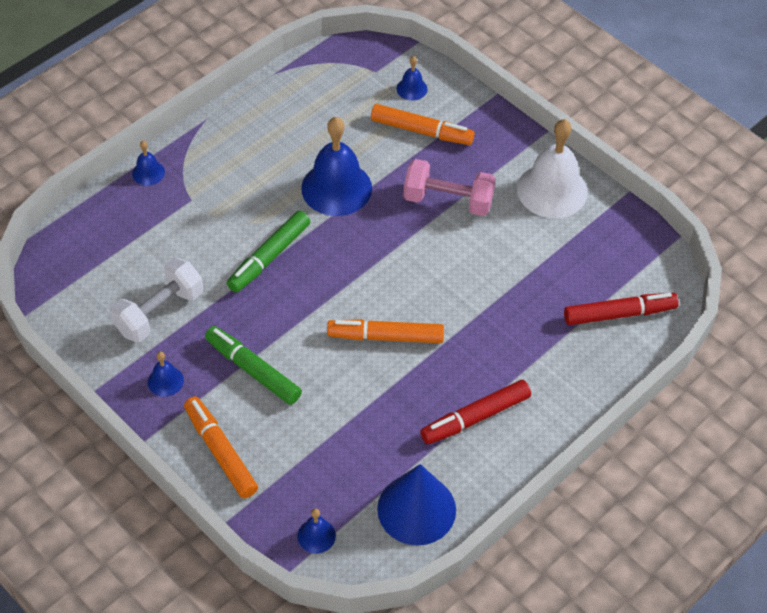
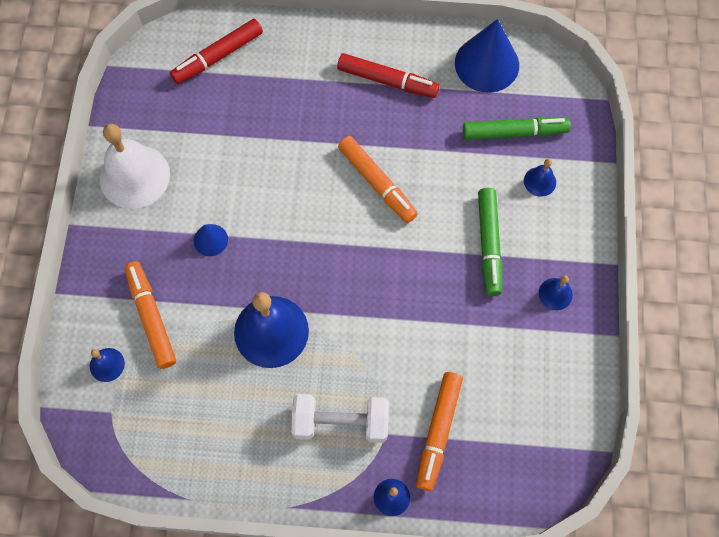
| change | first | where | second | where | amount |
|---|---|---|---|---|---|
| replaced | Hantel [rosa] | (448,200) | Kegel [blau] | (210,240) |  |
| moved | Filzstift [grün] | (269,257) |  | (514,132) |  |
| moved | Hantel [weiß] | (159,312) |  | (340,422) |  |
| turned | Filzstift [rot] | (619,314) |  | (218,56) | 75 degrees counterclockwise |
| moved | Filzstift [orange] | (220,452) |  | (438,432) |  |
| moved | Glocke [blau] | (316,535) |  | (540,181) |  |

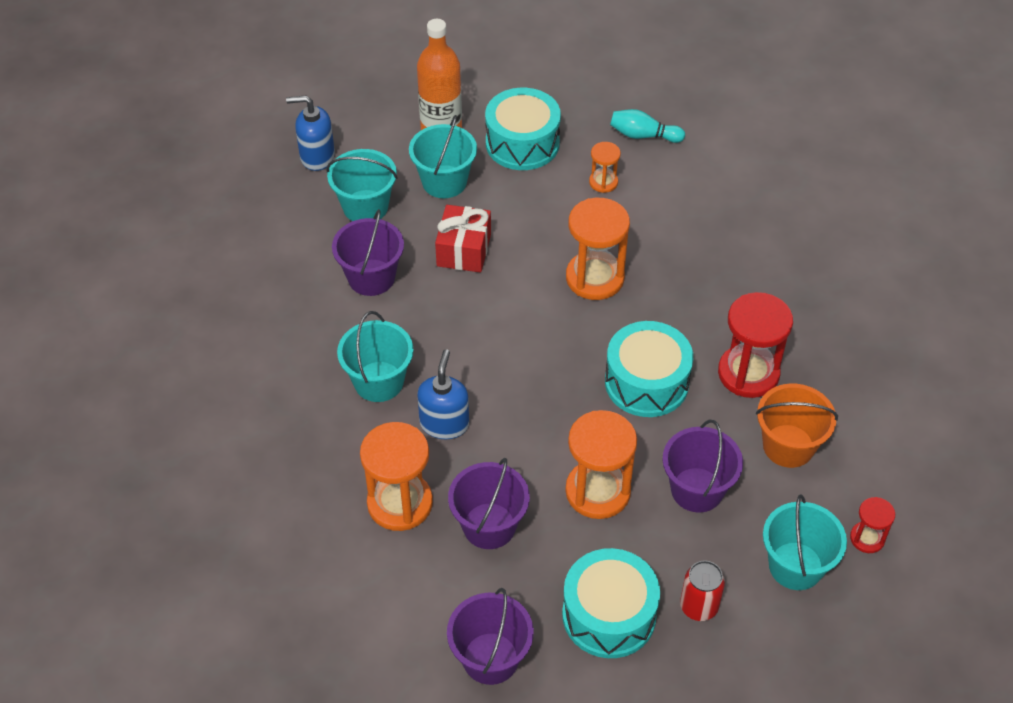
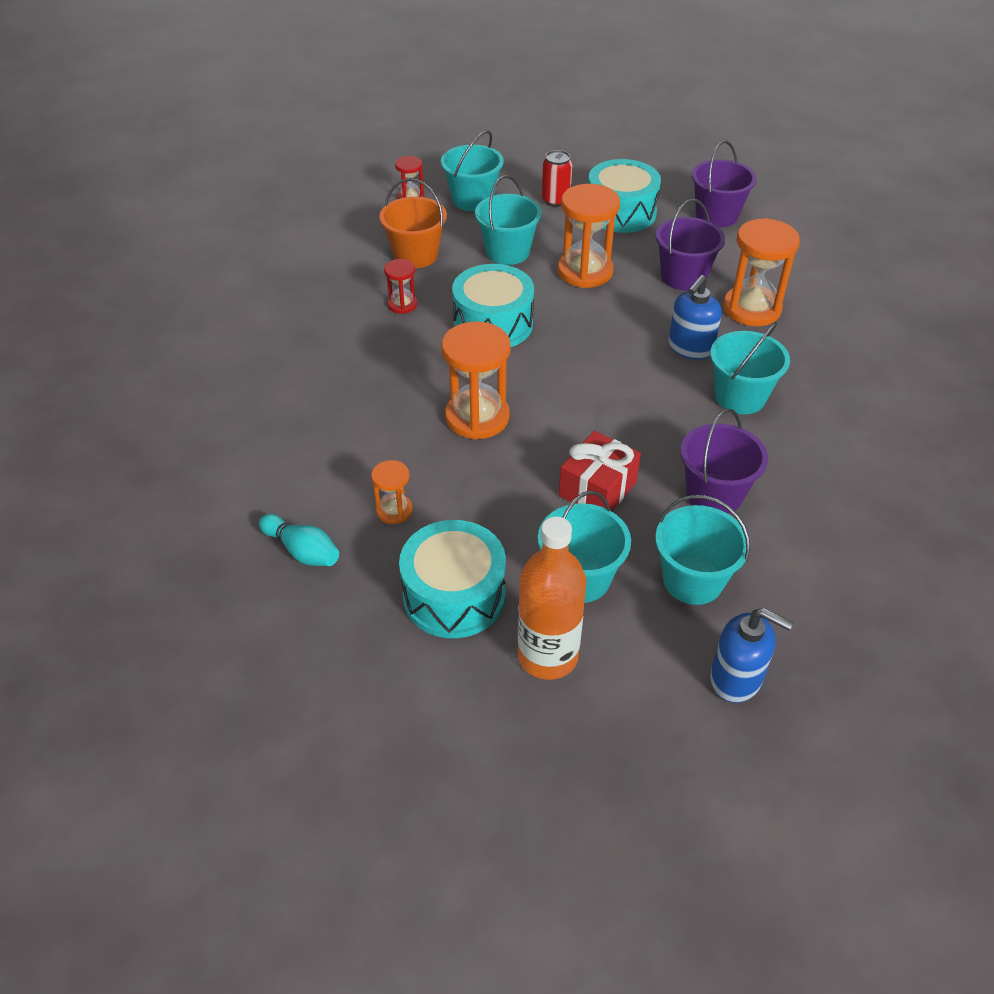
| change | first | where | second | where | amount |
|---|---|---|---|---|---|
| resized | Sanduhr [rot] | (748,373) |  | (402,304) | x0.52 |
| recoloured | Eimer [lila] | (697,490) | Eimer [türkis] | (507,252) |  |

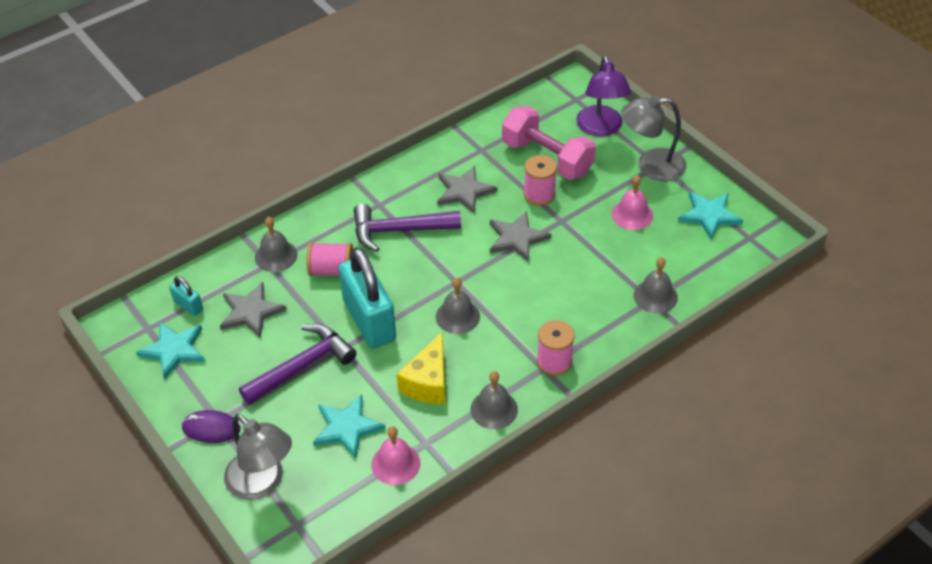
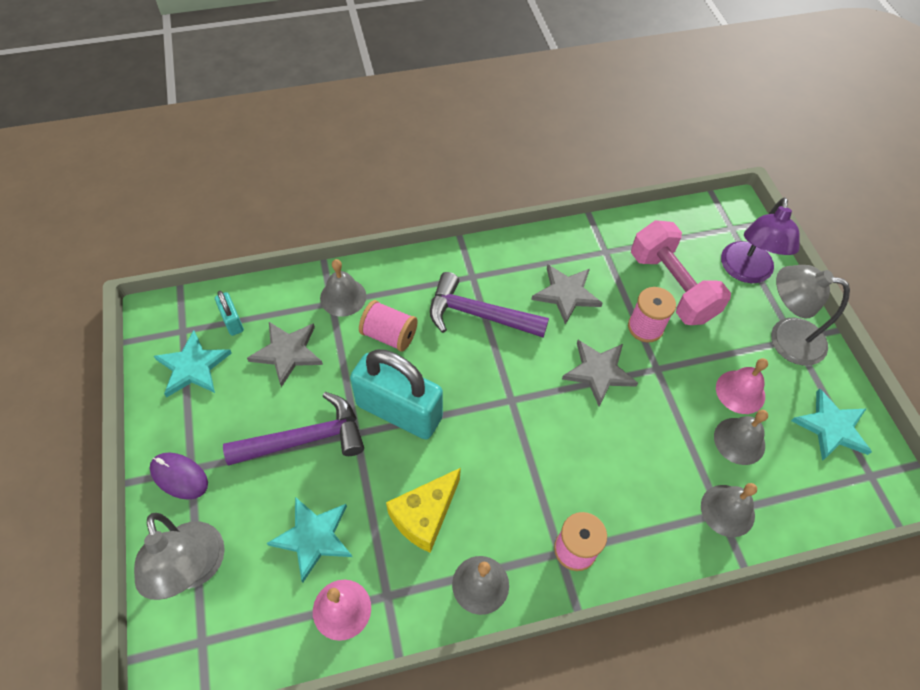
| change | first | where | second | where | amount |
|---|---|---|---|---|---|
| turned | Vorhängeschloss [türkis] | (369,320) |  | (399,411) | 60 degrees counterclockwise |
| moved | Glocke [grau] | (457,316) |  | (739,441) |  |

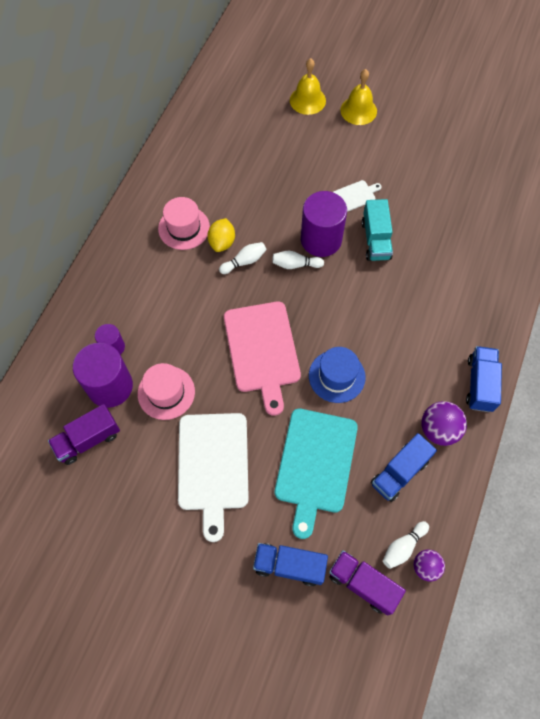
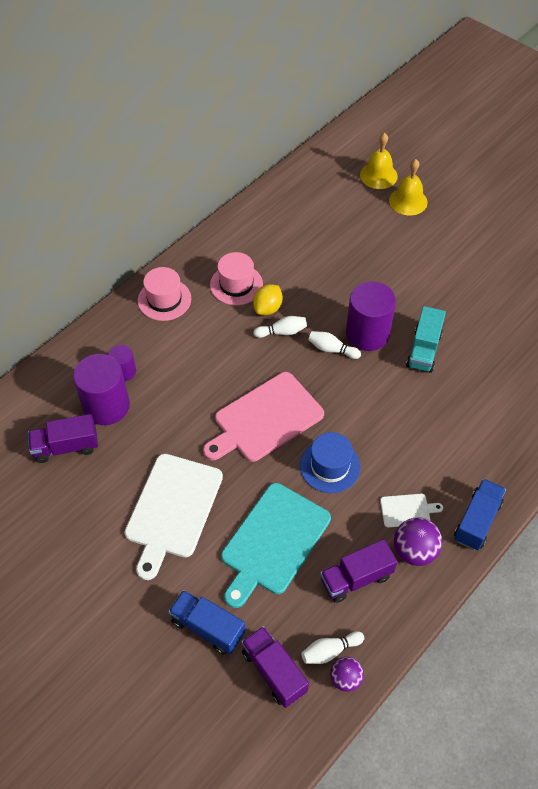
| change | first | where | second | where | amount |
|---|---|---|---|---|---|
| moved | Glocke [gelb] | (358,110) |  | (378,175) |  |
| moved | Schneidebrett [weiß] | (355,196) |  | (407,510) |  |
| turned | Schneidebrett [rosa] | (262,350) |  | (265,419) | 45 degrees clockwise |
| moved | Hut [rosa] | (166,392) |  | (164,299) |  |
| recoloured | Lastwagen [blau] | (399,472) | Lastwagen [lila] | (356,578) |  |

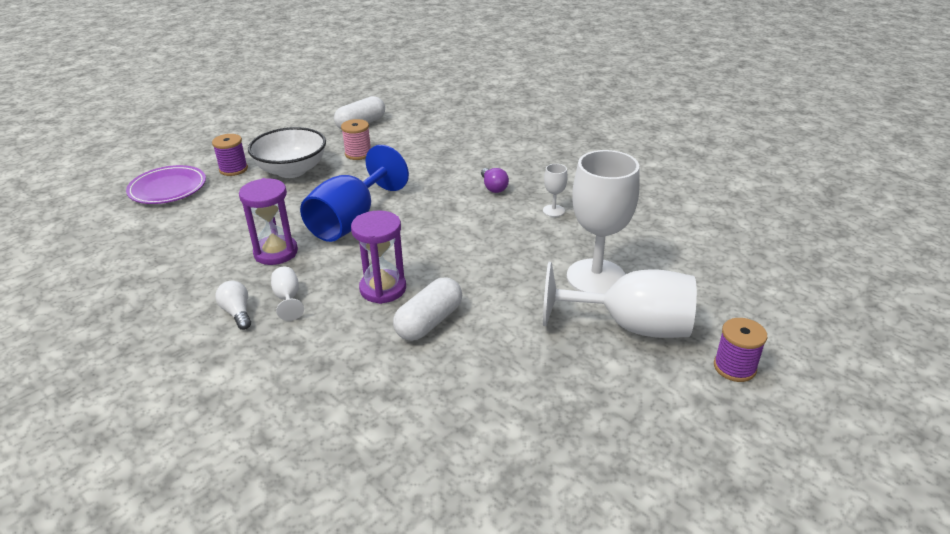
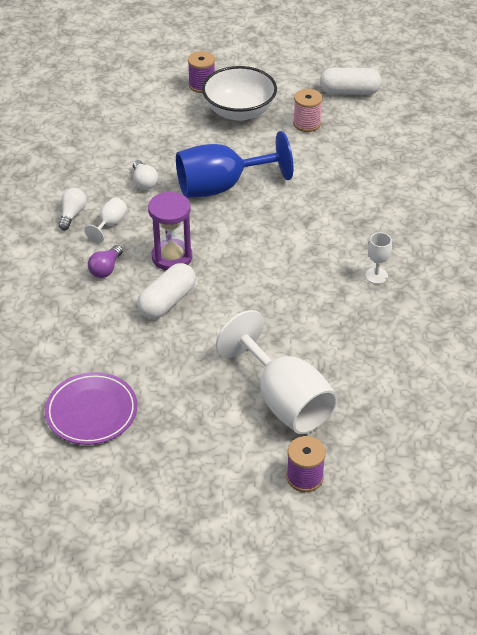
| change | first | where | second | where | amount |
|---|---|---|---|---|---|
| removed | Kelch [weiß] | (596,277) |  |  |  |
| moved | Teller [lila] | (168,189) |  | (91,412) |  |
| moved | Glühbirne [lila] | (493,187) |  | (106,269) |  |
| replaced | Sanduhr [lila] | (276,252) | Glühbirne [weiß] | (144,182) |  |
| turned | Kapsel [weiß] | (429,322) |  | (167,301) | 45 degrees counterclockwise |

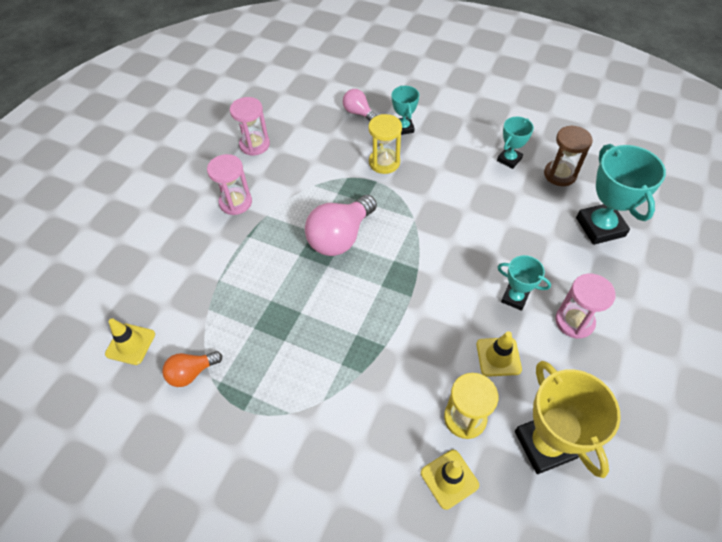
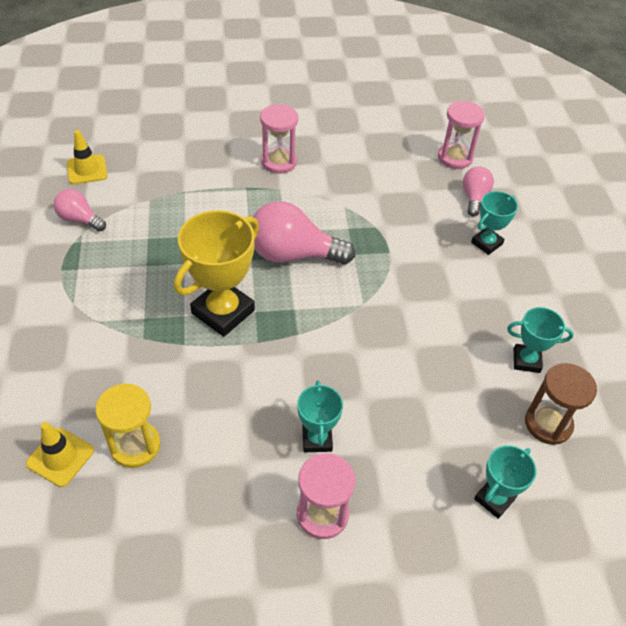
| change | first | where | second | where | amount |
|---|---|---|---|---|---|
| moved | Sanduhr [rosa] | (254,145) |  | (455,157) |  |
| removed | Sanduhr [gelb] | (384,162) |  |  |  |
| resized | Pokal [türkis] | (600,227) |  | (494,499) | x0.56 |
| removed | Leitkegel [gelb] | (498,357) |  |  |  |
| recoloured | Glühbirne [orange] | (192,373) | Glühbirne [rosa] | (80,219) |  |
| moved | Pokal [gelb] | (545,444) |  | (223,312) |  |

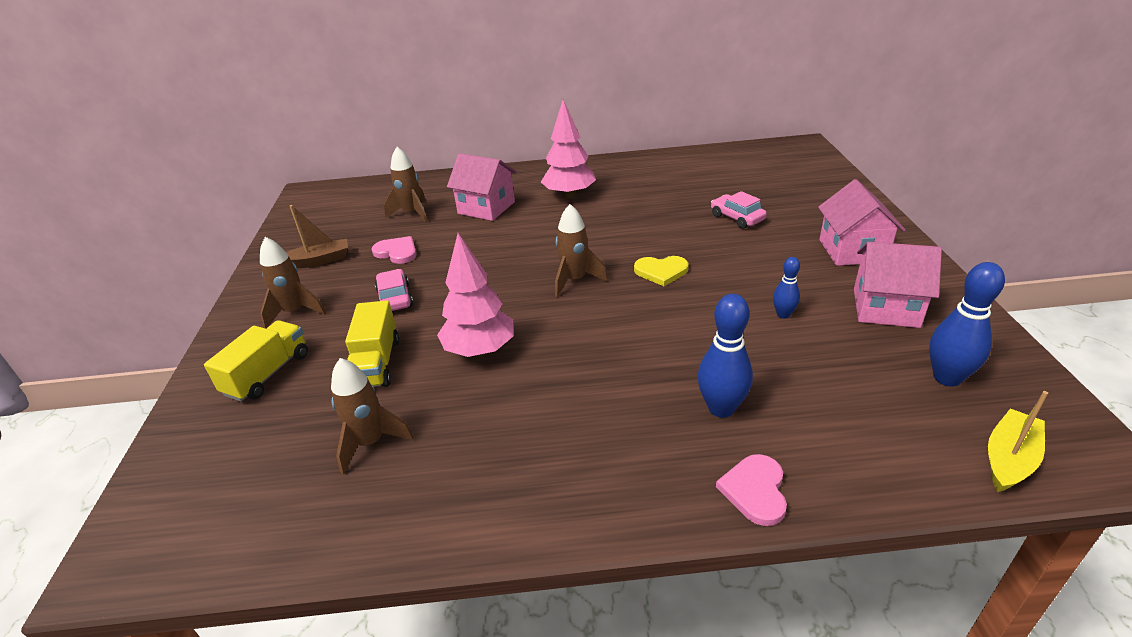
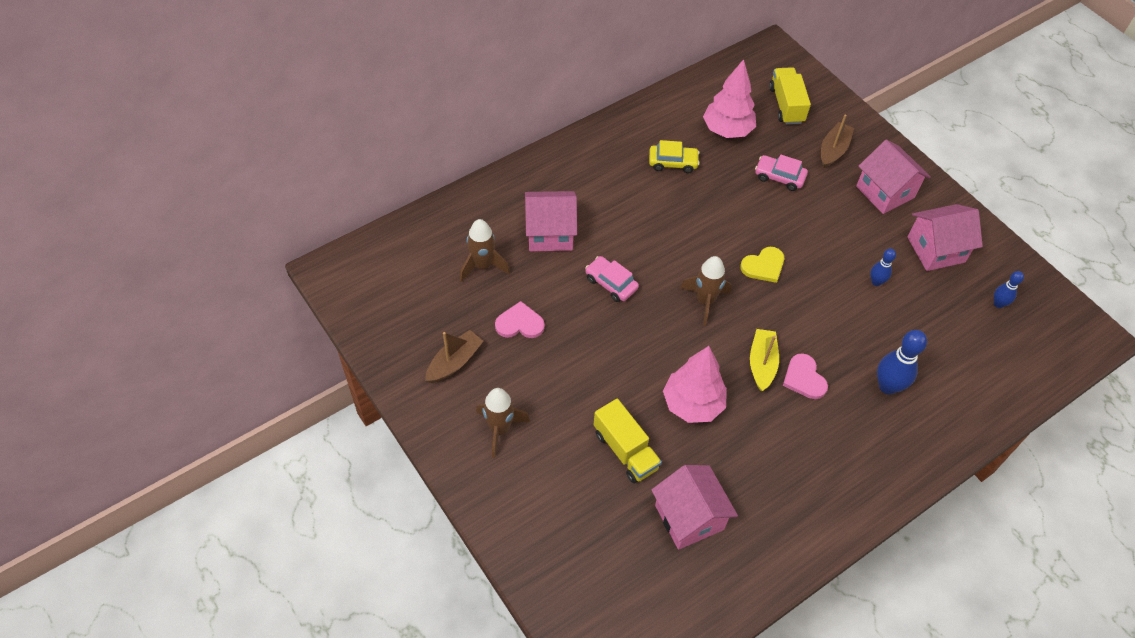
| change | first | where | second | where | amount |
|---|---|---|---|---|---|
| moved | Baum [rosa] | (569,195) |  | (727,130) |  |
| resized | Bowlingkegel [blau] | (947,378) |  | (998,304) | x0.57 |
| moved | Auto [rosa] | (395,298) |  | (611,283) |  |
| moved | Lastwagen [gelb] | (267,374) |  | (786,105) |  |
| replaced | Rakete [braun] | (370,443) | Haus [rosa] | (689,517) |  |
| moved | Boot [gelb] | (1009,459) |  | (762,363) |  |
| moved | Herz [rosa] | (755,490) |  | (804,378) |  |
| added |  |  | Boot [braun] | (833,150) |  |
| added |  |  | Auto [gelb] | (673,163) |  |

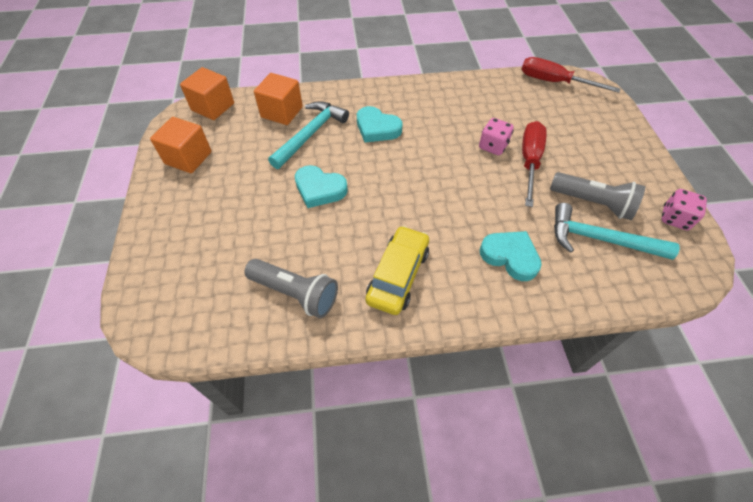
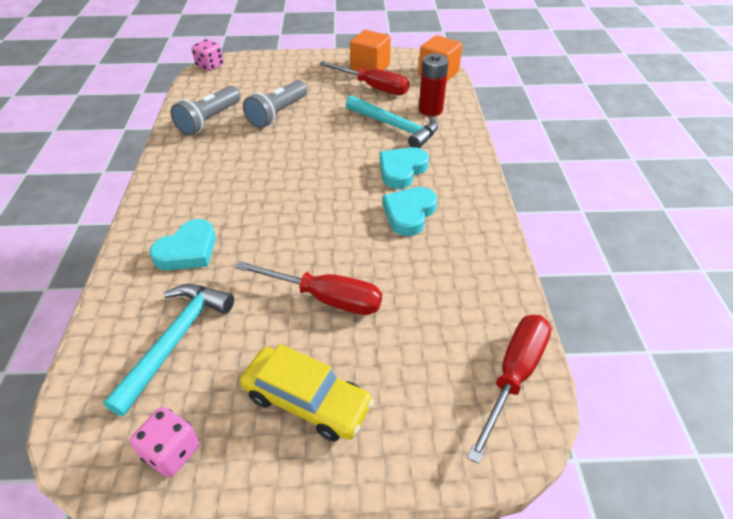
| change | first | where | second | where | amount |
|---|---|---|---|---|---|
| replaced | Kubus [orange] | (282,112) | Batterie [rot] | (430,110) |  |
| moved | Spielwürfel [rosa] | (493,146) |  | (210,66) |  |
| moved | Herz [türkis] | (319,189) |  | (409,213) |  |
| moved | Taschenlampe [grau] | (592,203) |  | (278,114) |  |
| moved | Auto [gelb] | (398,275) |  | (307,400) |  |
| added |  |  | Schraubenzieher [rot] | (373,87) |  |

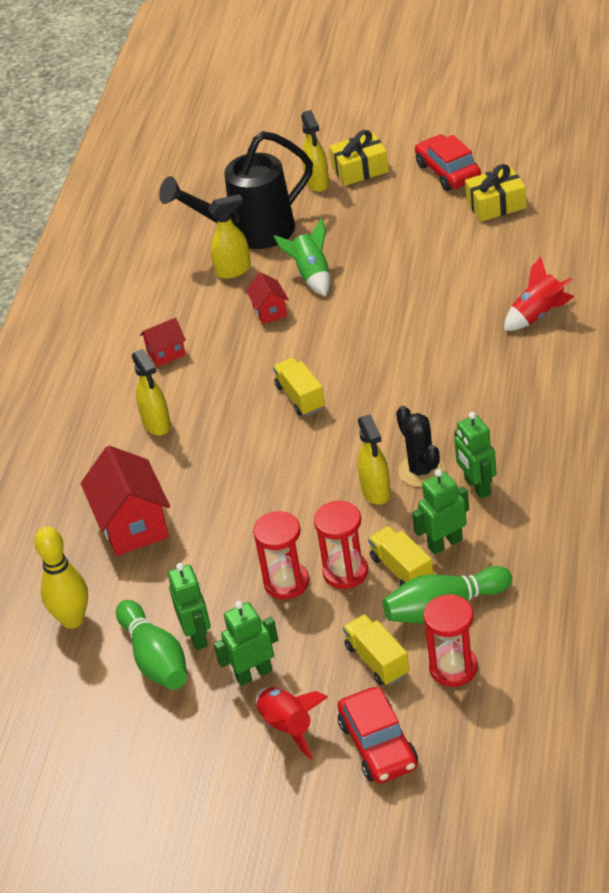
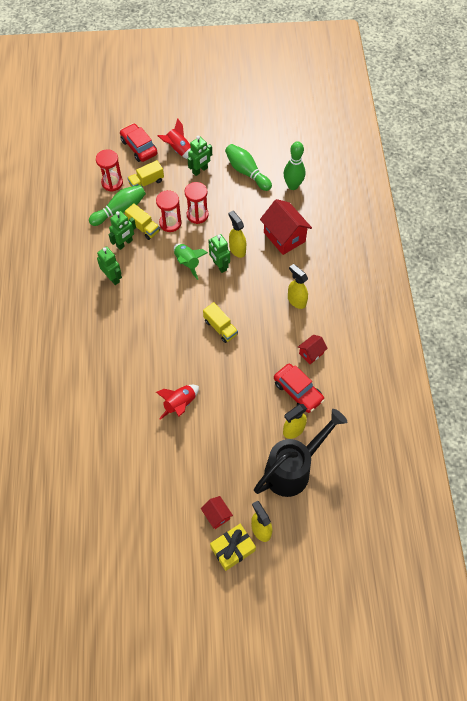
| change | first | where | second | where | amount |
|---|---|---|---|---|---|
| moved | Auto [rot] | (448,172) |  | (298,391) |  |
| removed | Geschenk [gelb] | (496,204) |  |  |  |
| moved | Rakete [grün] | (311,275) |  | (187,263) |  |
| moved | Rakete [rot] | (538,315) |  | (180,404) |  |
| moved | Haus [rot] | (270,311) |  | (217,515) |  |
| removed | Kaktus [schwarz] | (421,471) |  |  |  |
| moved | Sprühflasche [gelb] | (376,492) |  | (237,249) |  |
| recoloured | Bowlingkegel [gelb] | (73,620) | Bowlingkegel [grün] | (293,186) |  |
| moved | Roboter [grün] | (197,636) |  | (219,266) |  |
| turned | Lastwagen [gelb] | (377,661) |  | (146,182) | 105 degrees clockwise |

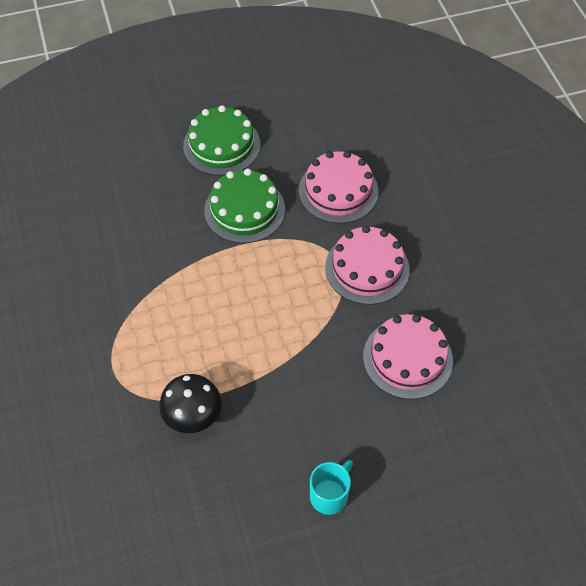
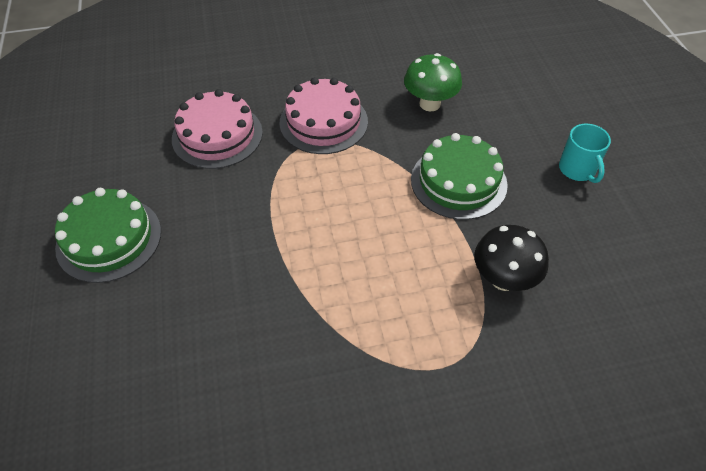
| change | first | where | second | where | amount |
|---|---|---|---|---|---|
| moved | Kuchen [grün] | (244,209) |  | (458,182) |  |
| replaced | Kuchen [rosa] | (407,358) | Pilz [grün] | (430,104) |  |
| turned | Tasse [türkis] | (329,495) |  | (577,170) | 150 degrees counterclockwise |

